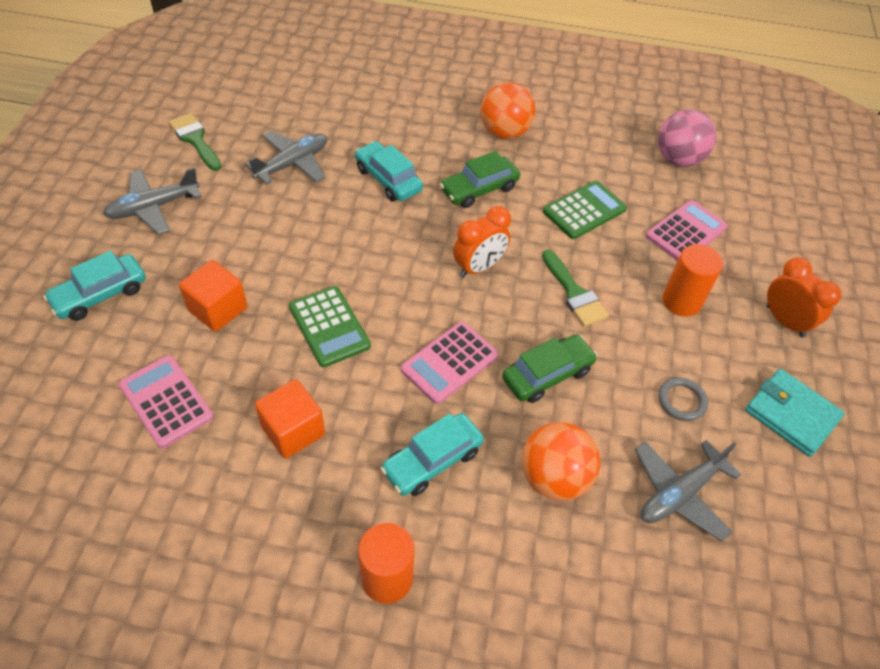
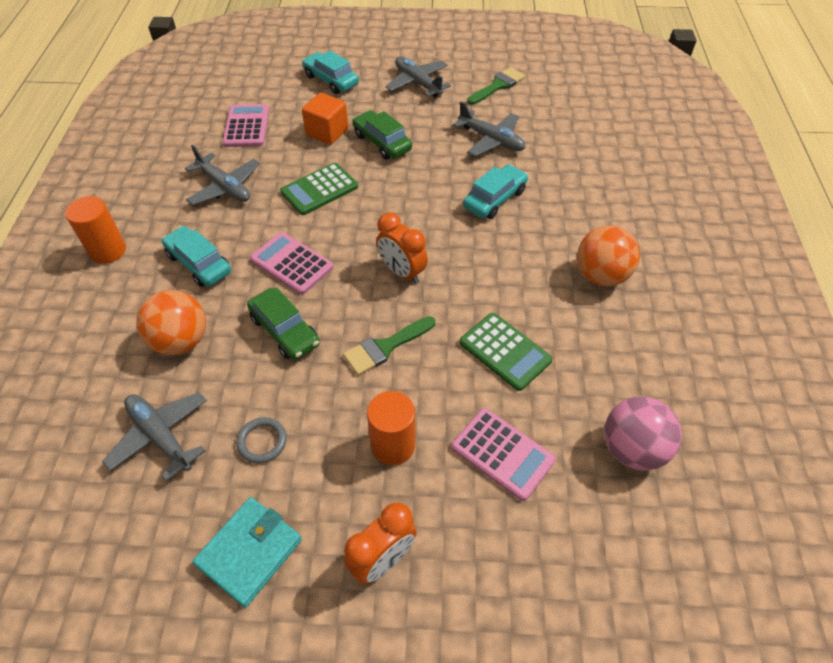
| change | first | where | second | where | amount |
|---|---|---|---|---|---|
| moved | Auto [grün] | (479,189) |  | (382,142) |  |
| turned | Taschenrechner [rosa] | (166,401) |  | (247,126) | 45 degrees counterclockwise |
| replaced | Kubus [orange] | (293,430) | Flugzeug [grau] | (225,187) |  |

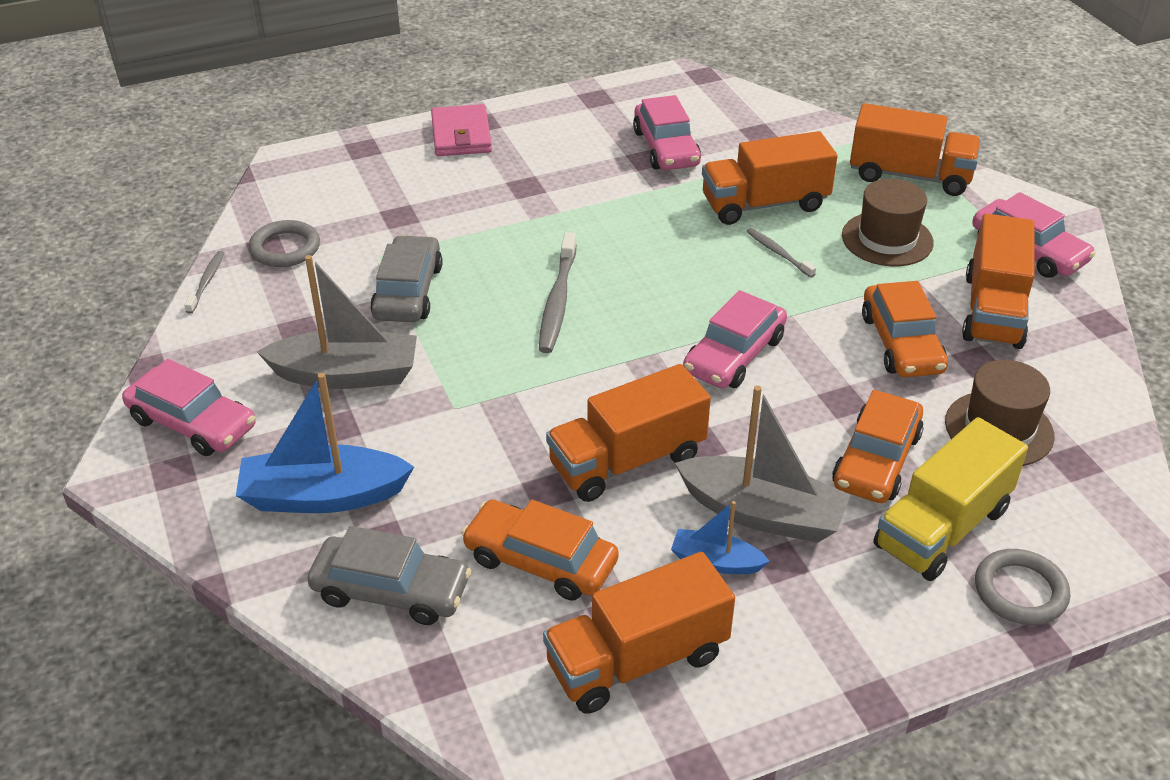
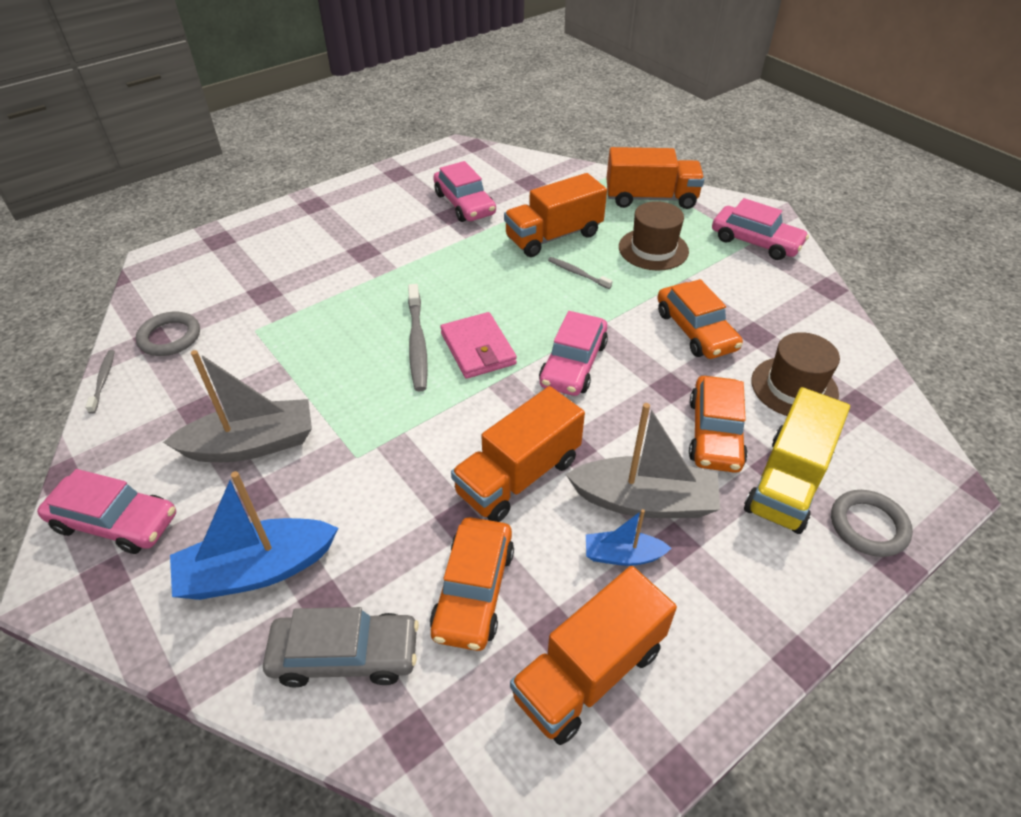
| change | first | where | second | where | amount |
|---|---|---|---|---|---|
| moved | Geldbörse [rosa] | (461,135) |  | (478,349) |  |
| removed | Lastwagen [orange] | (993,310) |  |  |  |
| removed | Auto [grau] | (408,292) |  |  |  |
| turned | Auto [orange] | (540,561) |  | (473,590) | 90 degrees counterclockwise |

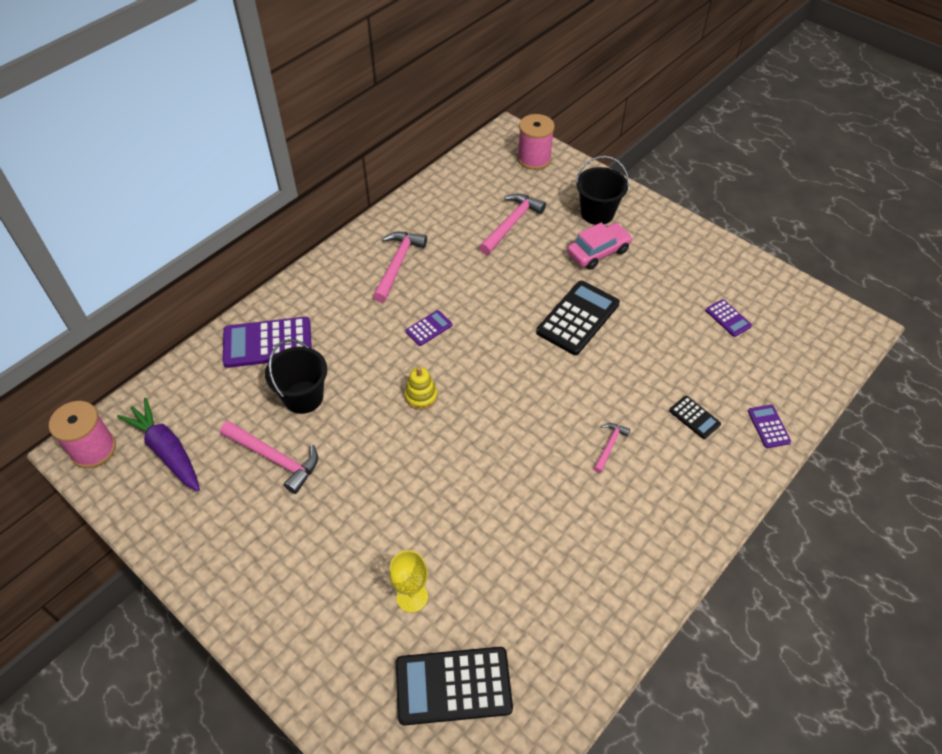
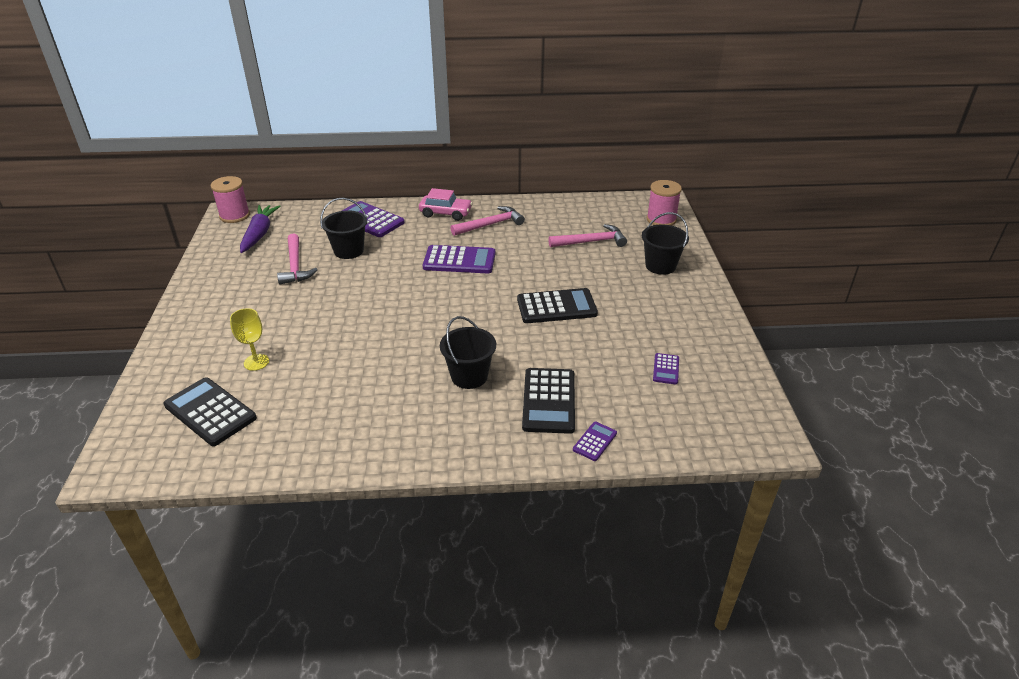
| change | first | where | second | where | amount |
|---|---|---|---|---|---|
| moved | Auto [rosa] | (598,252) |  | (445,213) |  |
| resized | Taschenrechner [lila] | (429,328) |  | (459,260) | x1.99 |
| removed | Stapelspielzeug [gelb] | (421,396) |  |  |  |
| resized | Taschenrechner [schwarz] | (694,417) |  | (549,401) | x1.99 |
| replaced | Hammer [rosa] | (609,446) | Eimer [schwarz] | (469,376) |  |

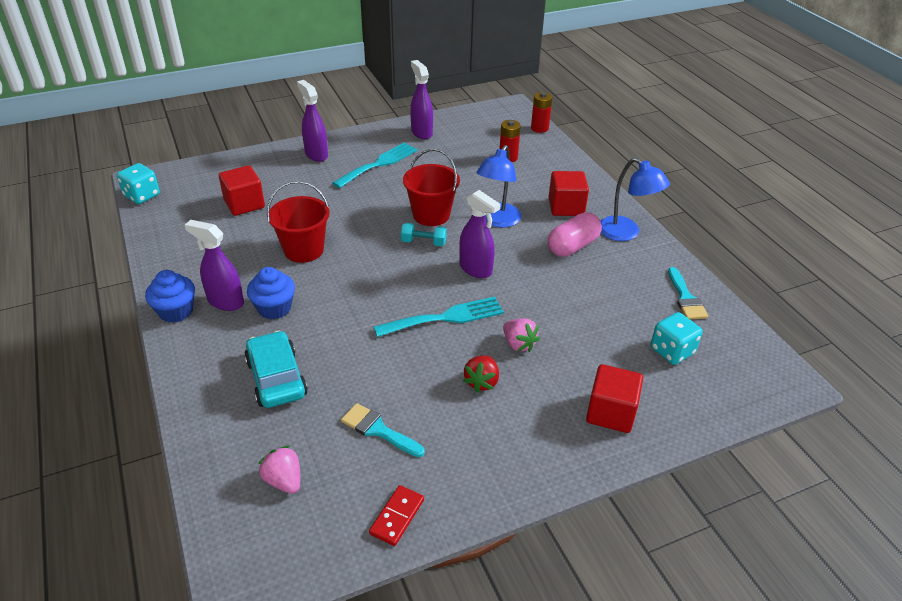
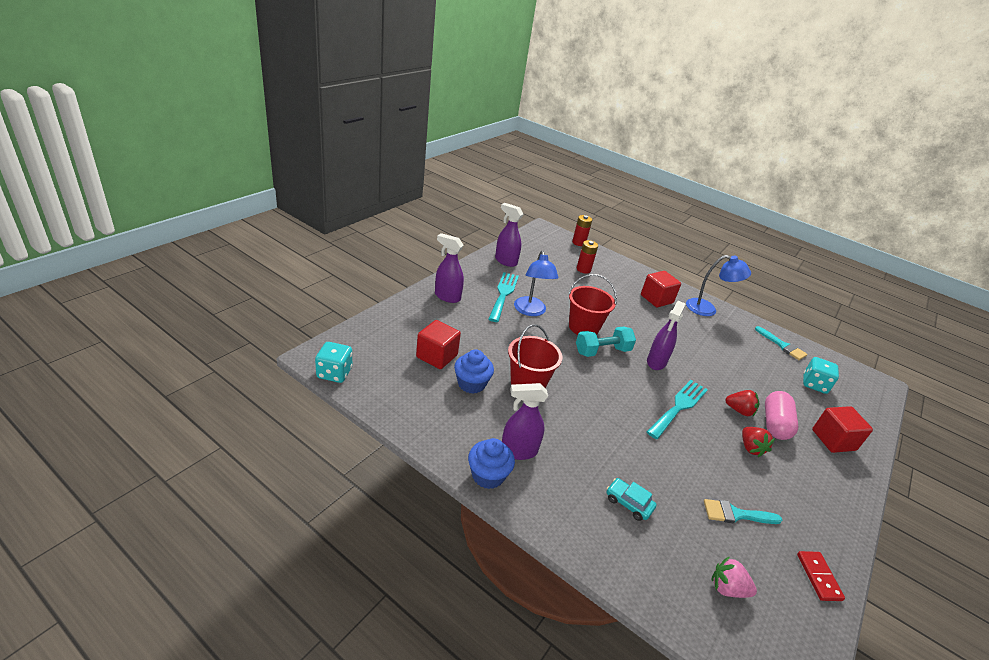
| change | first | where | second | where | amount |
|---|---|---|---|---|---|
| moved | Lampe [blau] | (497,221) |  | (530,311) |  |
| turned | Sprühflasche [lila] | (476,269) |  | (656,362) | 105 degrees clockwise |
| moved | Kapsel [rosa] | (572,246) |  | (775,424) |  |
| resized | Hantel [türkis] | (423,242) |  | (602,351) | x1.54 |
| moved | Muffin [blau] | (274,308) |  | (471,384) |  |
| recoloured | Erdbeere [rosa] | (518,344) | Erdbeere [rot] | (739,411) |  |
| resized | Auto [türkis] | (276,378) |  | (628,503) | x0.59 |

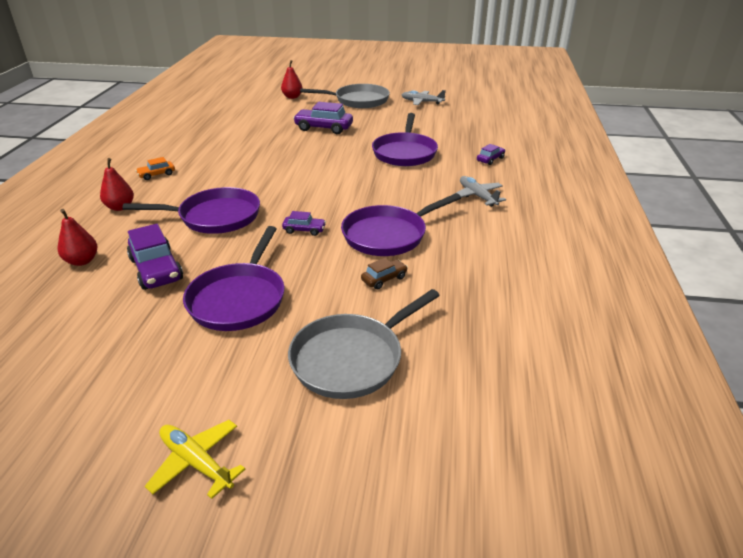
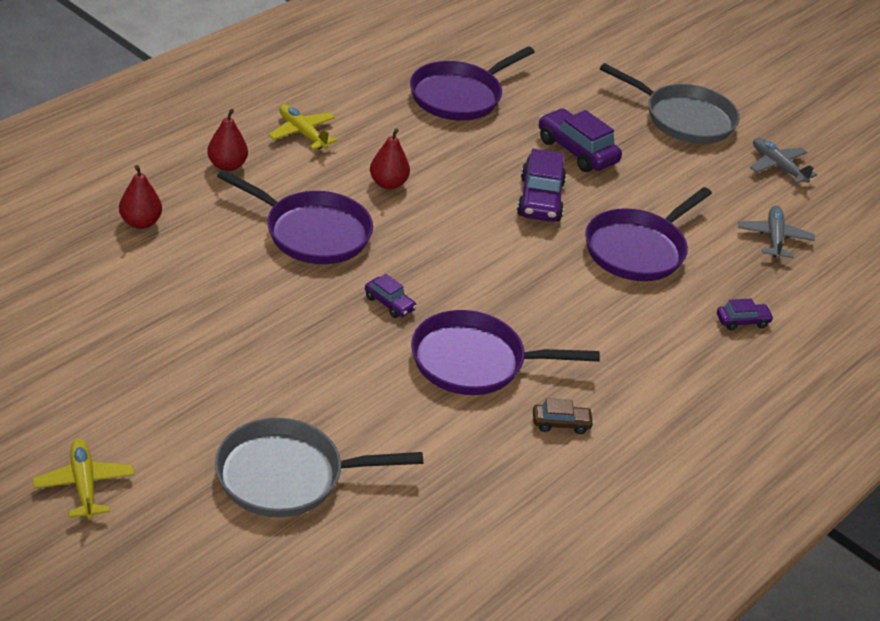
| change | first | where | second | where | amount |
|---|---|---|---|---|---|
| moved | Birne [rot] | (292,97) |  | (388,183) |  |
| replaced | Auto [orange] | (157,175) | Flugzeug [gelb] | (302,133) |  |
| moved | Flugzeug [grau] | (477,196) |  | (774,238) |  |
| moved | Auto [lila] | (156,269) |  | (540,199) |  |
| moved | Pfanne [lila] | (239,299) |  | (459,96) |  |
| moved | Auto [braun] | (384,279) |  | (561,423) |  |

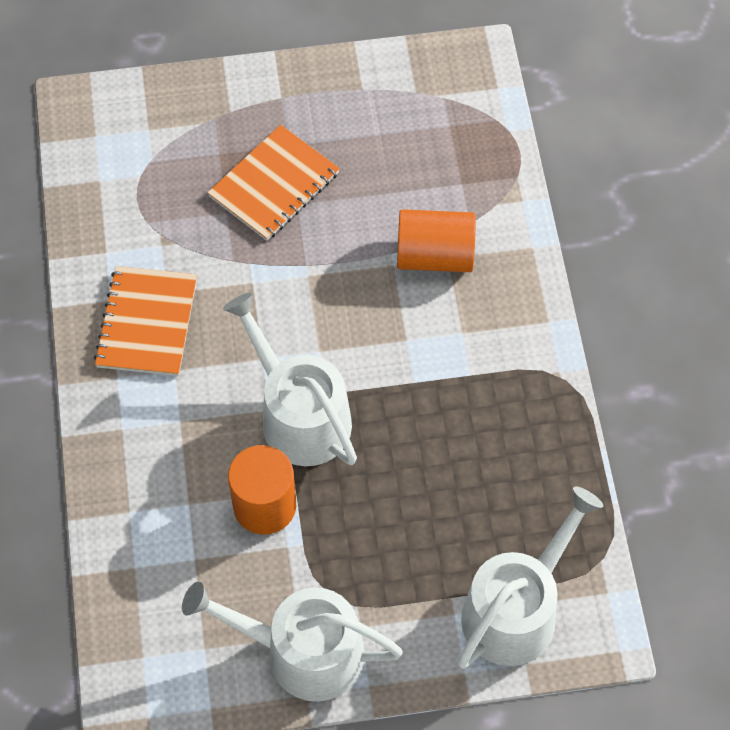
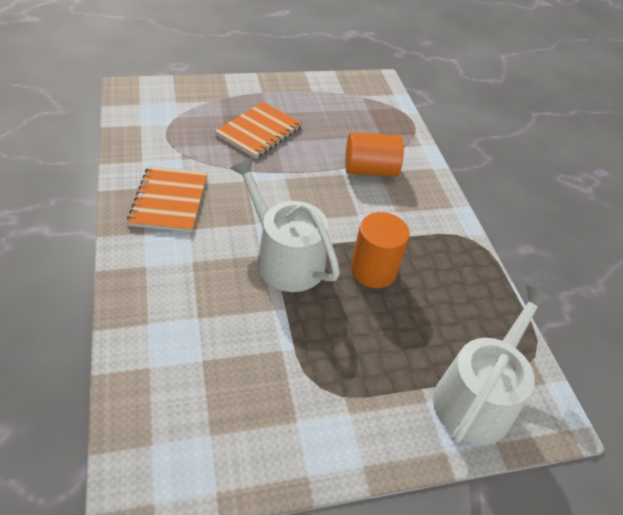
| change | first | where | second | where | amount |
|---|---|---|---|---|---|
| moved | Vollzylinder [orange] | (264,505) |  | (373,270) |  |
| removed | Gießkanne [weiß] | (302,652) |  |  |  |

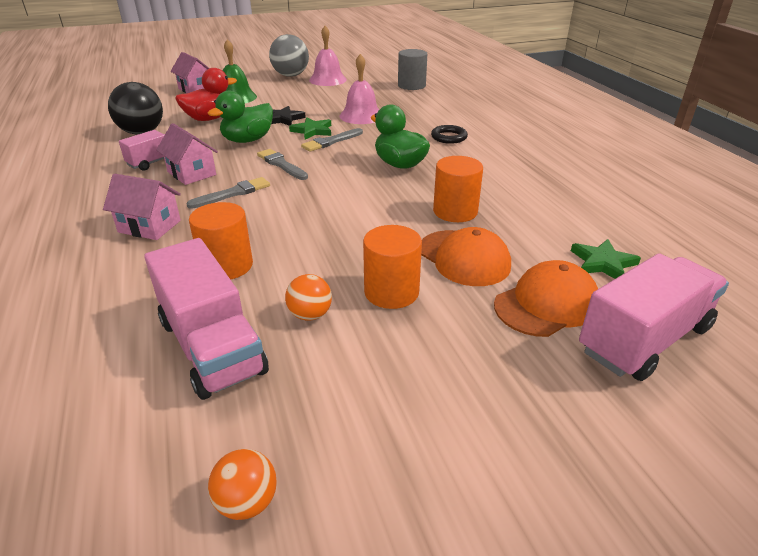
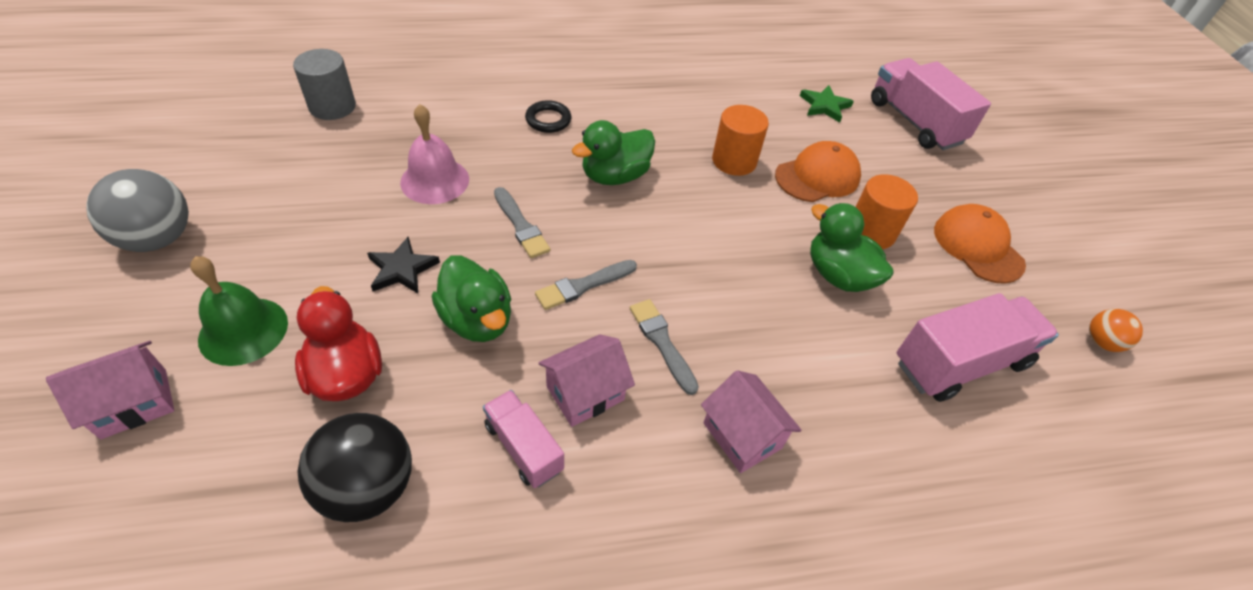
| change | first | where | second | where | amount |
|---|---|---|---|---|---|
| removed | Glocke [rosa] | (327,80) |  |  |  |
| removed | Stern [grün] | (312,131) |  |  |  |
| turned | Haus [rosa] | (149,226) |  | (742,435) | 60 degrees counterclockwise |
| removed | Vollzylinder [orange] | (227,266) |  |  |  |
| moved | Kappe [orange] | (546,304) |  | (977,246) |  |
| removed | Ball [orange] | (310,315) |  |  |  |
| added |  |  | Ente [grün] | (838,275) |  |

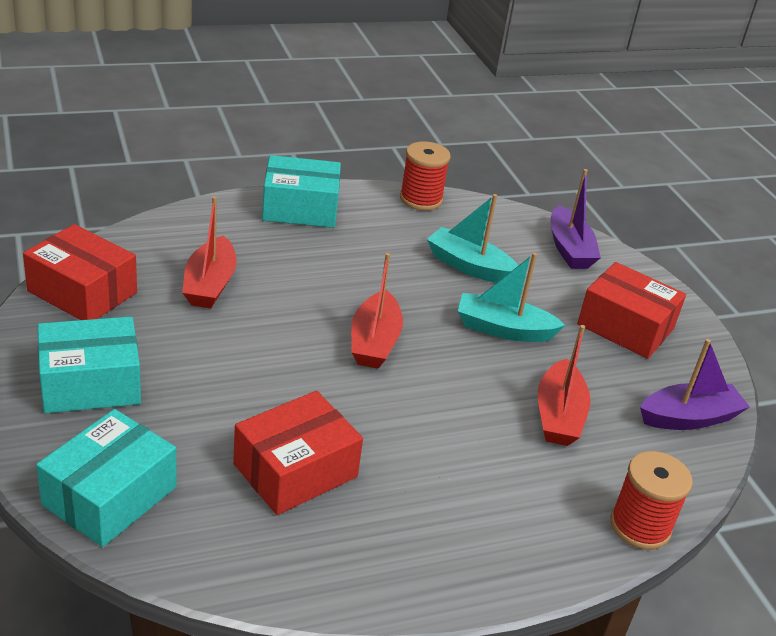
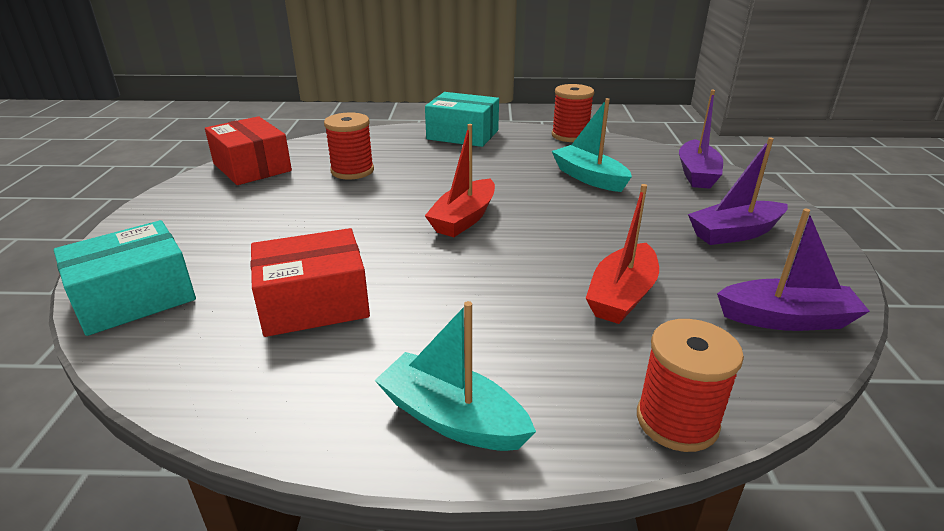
| change | first | where | second | where | amount |
|---|---|---|---|---|---|
| replaced | Boot [rot] | (210,284) | Garnrolle [rot] | (352,171) |  |
| moved | Boot [türkis] | (503,329) |  | (452,418) |  |
| replaced | Schachtel [rot] | (625,327) | Boot [lila] | (734,233) |  |
| removed | Schachtel [türkis] | (90,383) |  |  |  |

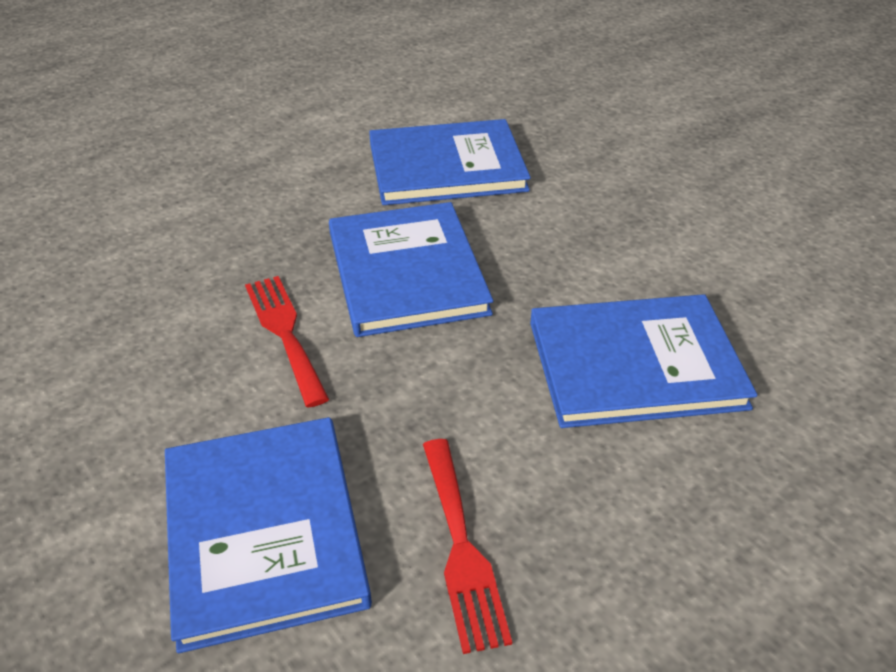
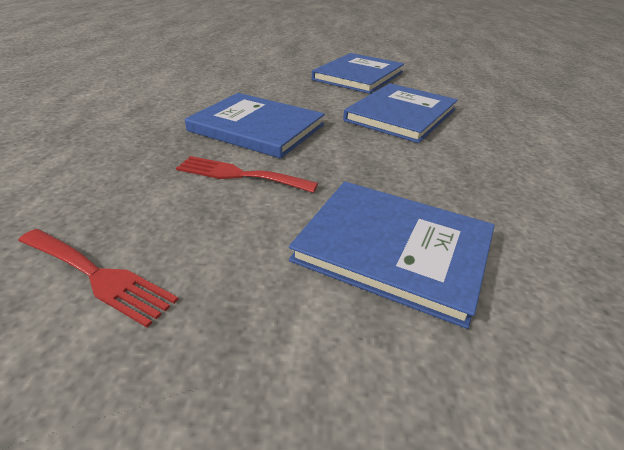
| change | first | where | second | where | amount |
|---|---|---|---|---|---|
| moved | Buch [blau] | (447,167) |  | (358,76) |  |
| moved | Gabel [rot] | (461,549) |  | (98,276) |  |

